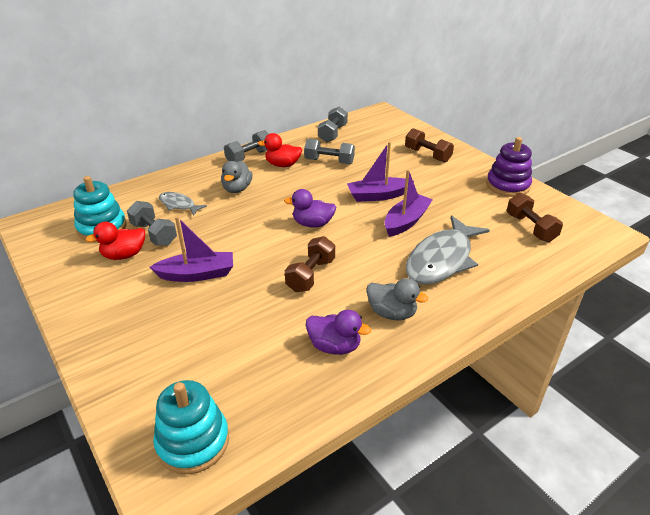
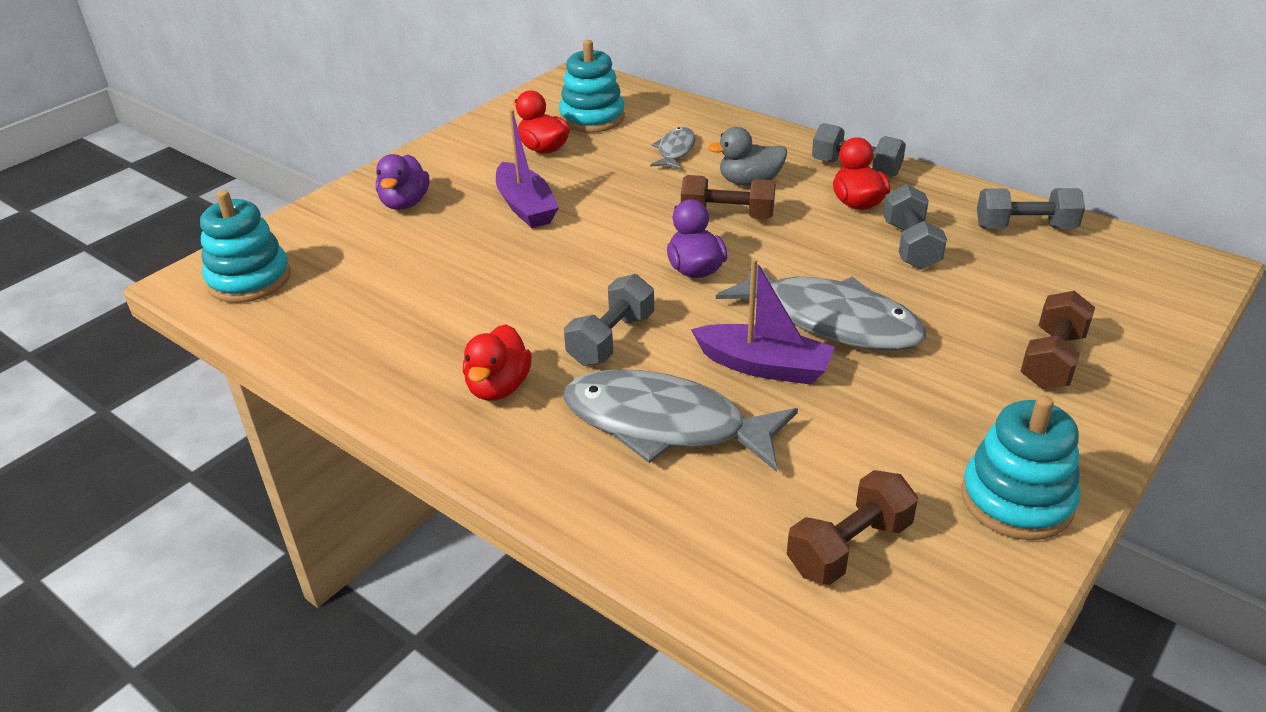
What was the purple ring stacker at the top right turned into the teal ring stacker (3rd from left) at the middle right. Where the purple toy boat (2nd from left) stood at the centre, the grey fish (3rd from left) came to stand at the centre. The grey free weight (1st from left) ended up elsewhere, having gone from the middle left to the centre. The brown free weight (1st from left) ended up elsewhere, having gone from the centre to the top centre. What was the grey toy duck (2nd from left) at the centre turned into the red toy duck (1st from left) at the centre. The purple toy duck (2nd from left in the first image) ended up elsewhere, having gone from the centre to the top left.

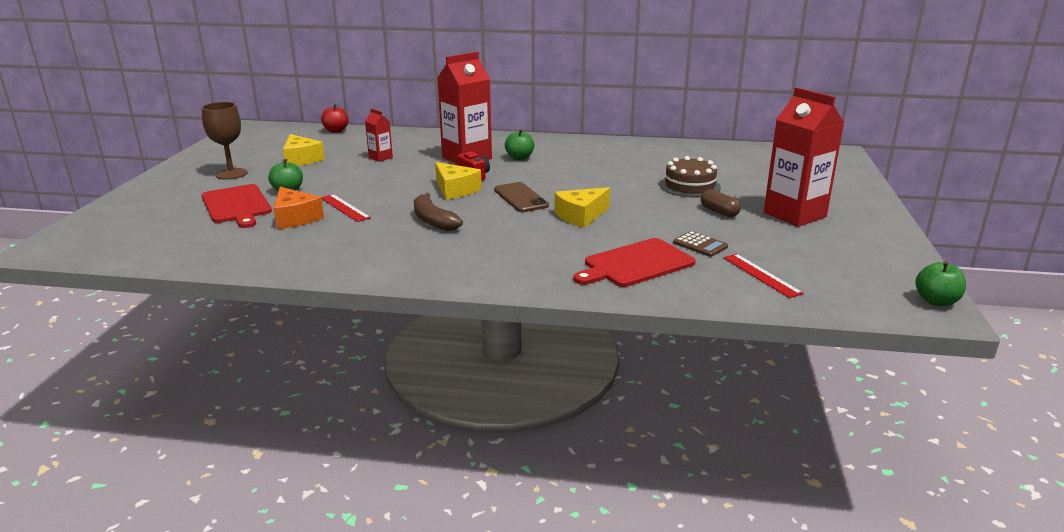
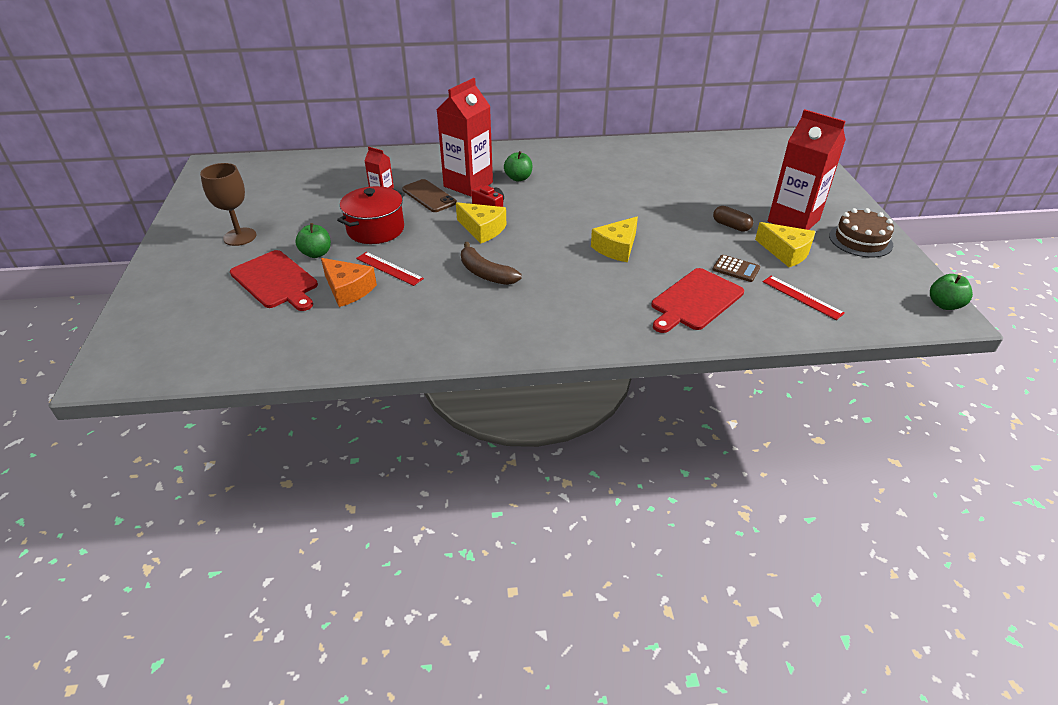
The second view lost the red toy apple at the top left. The bright yellow cheese (1st from left in the first image) ended up elsewhere, having gone from the top left to the middle right. The brown cake ended up elsewhere, having gone from the top centre to the top right. The brown mobile phone ended up elsewhere, having gone from the centre to the top centre. The second view gained the red cooking pot at the top centre.

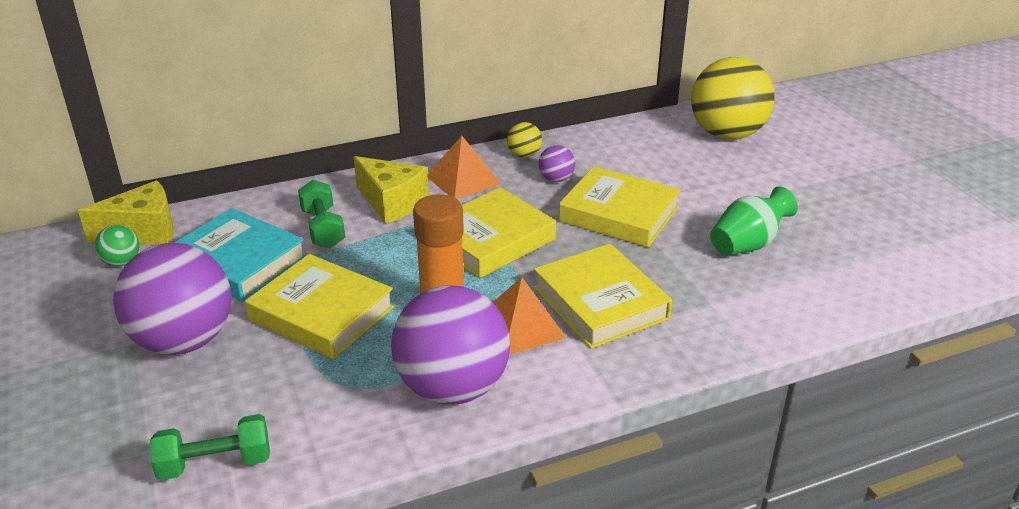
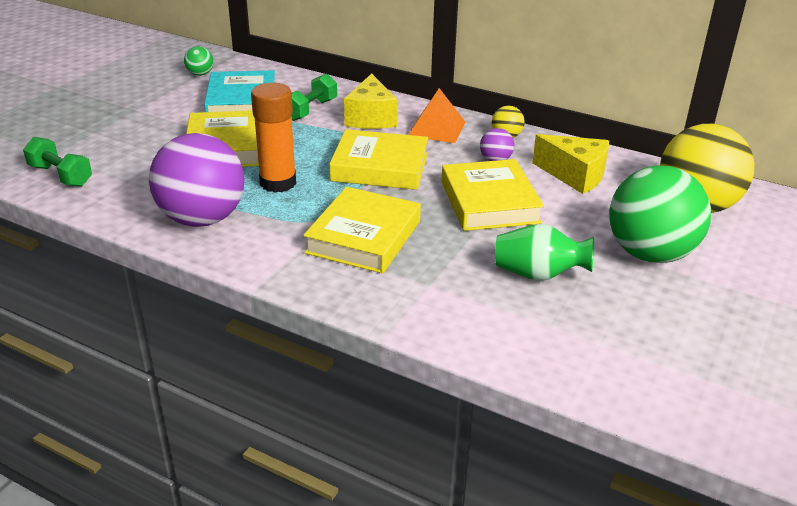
The bright yellow cheese (1st from left in the first image) ended up elsewhere, having gone from the middle left to the top right. The second view lost the purple ball (1st from left) at the middle left. The second view lost the orange-coloured pyramid shape (2nd from left) at the centre. The second view gained the emerald ball (2nd from left) at the middle right.

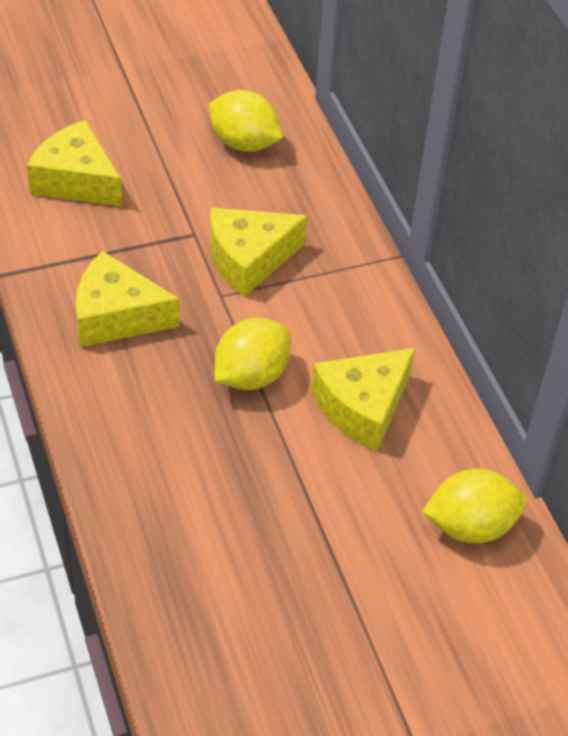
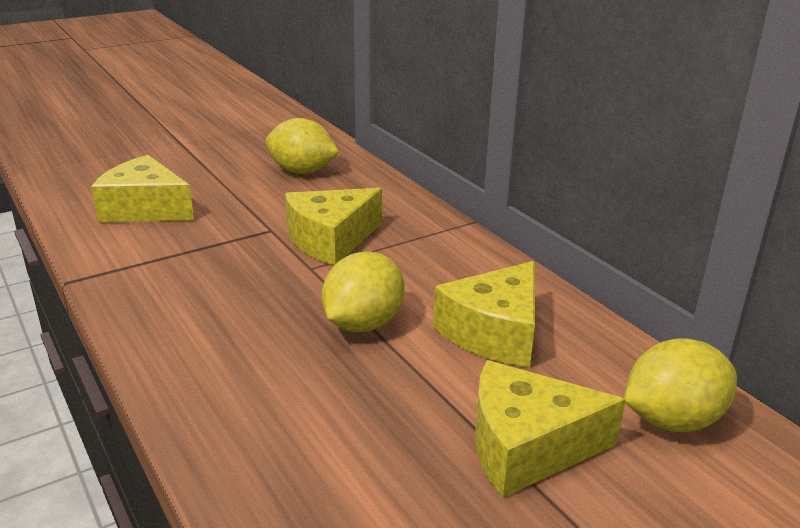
The bright yellow cheese (2nd from left in the first image) ended up elsewhere, having gone from the middle left to the bottom right.

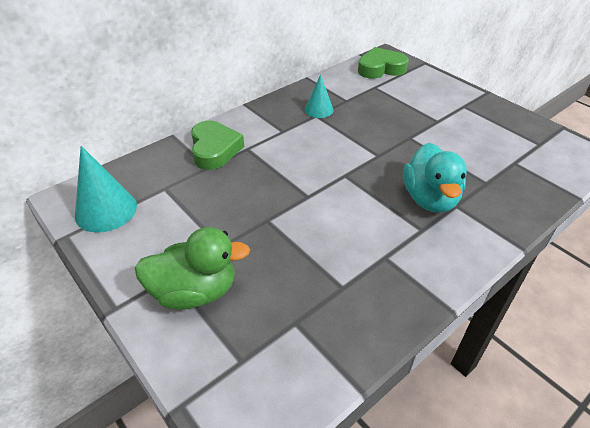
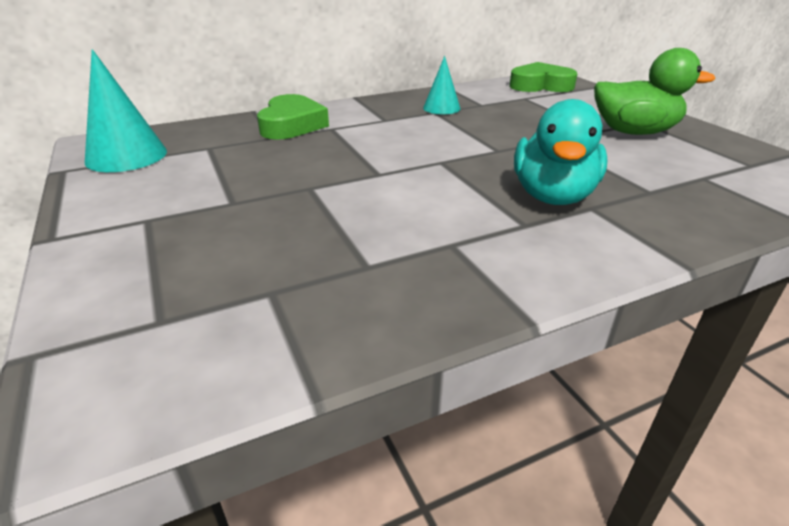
The emerald toy duck ended up elsewhere, having gone from the middle left to the top right.

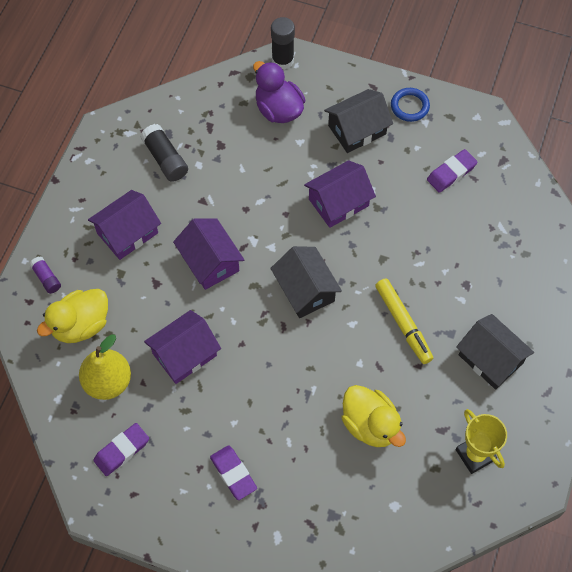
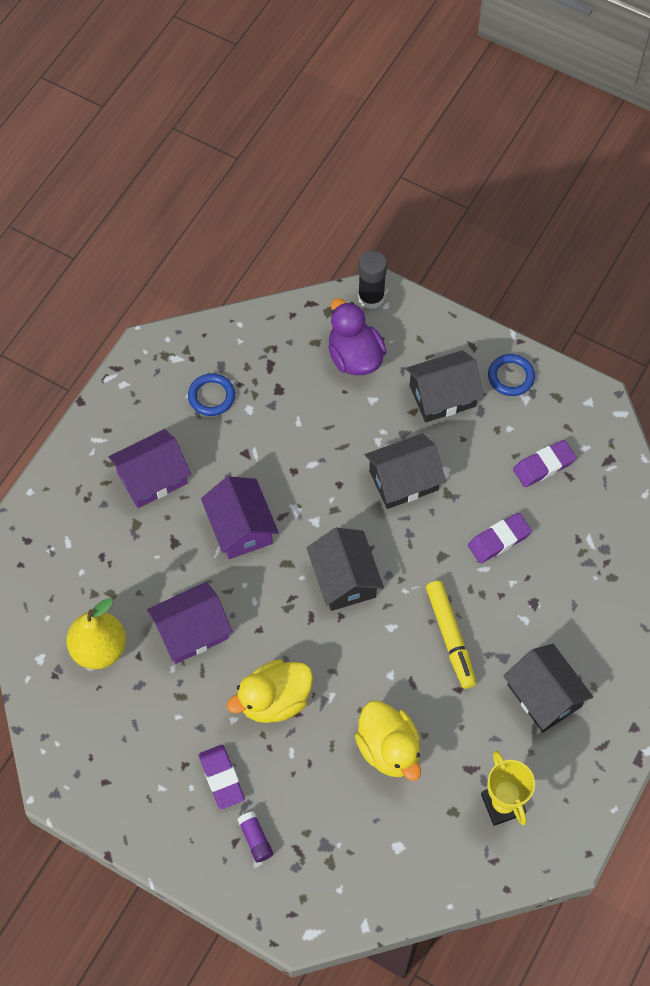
Where the black stick of glue (1st from left) stood at the top left, the blue hoop (1st from left) came to stand at the middle left. What was the purple house (4th from left) at the centre turned into the black house (2nd from left) at the centre. The purple stick of glue ended up elsewhere, having gone from the middle left to the bottom centre. The bright yellow toy duck (1st from left) ended up elsewhere, having gone from the middle left to the bottom centre. The purple eraser (1st from left in the first image) ended up elsewhere, having gone from the bottom left to the middle right.

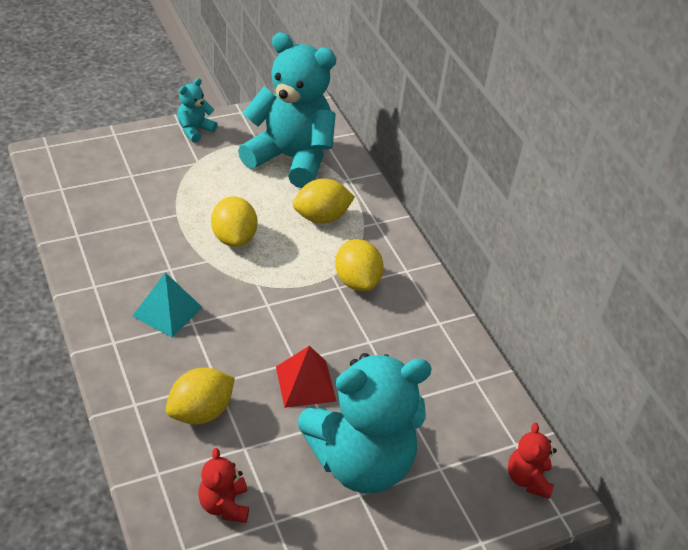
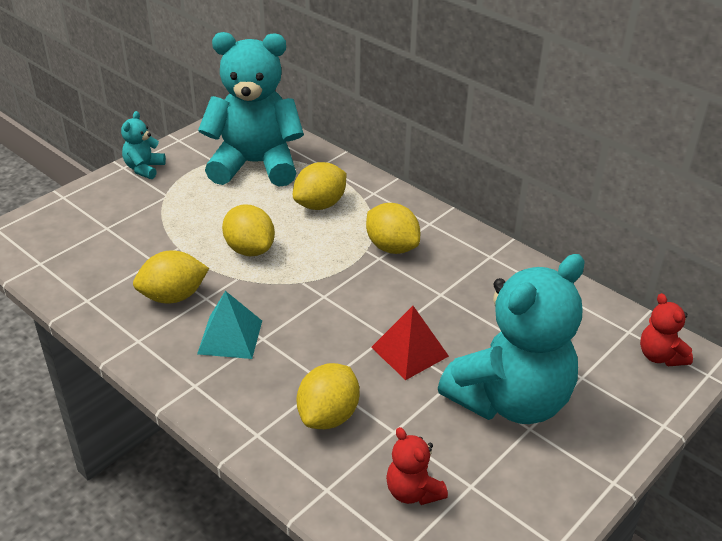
The second view gained the bright yellow lemon (1st from left) at the middle left.

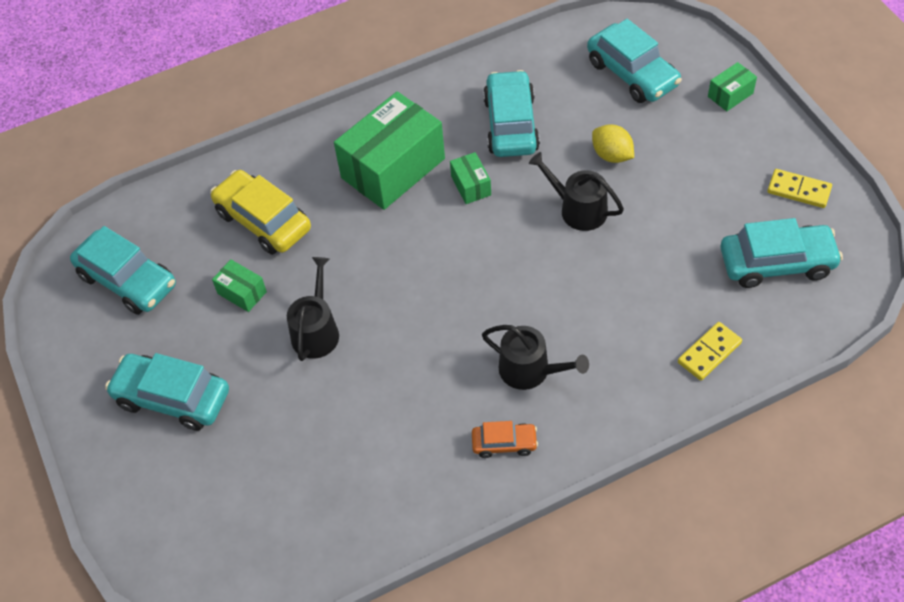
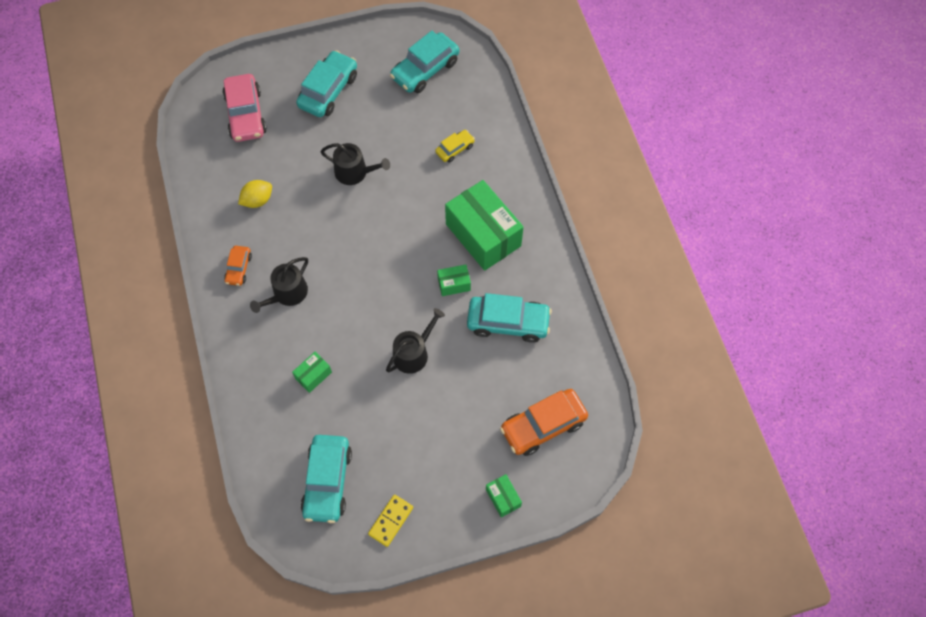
What was the teal toy car (4th from left) at the top right turned into the orange-coloured toy car (2nd from left) at the bottom centre. The bright yellow lemon ended up elsewhere, having gone from the top right to the top left. The size of the bright yellow toy car at the middle left changed by a factor of 0.53. The emerald parcel (1st from left) ended up elsewhere, having gone from the middle left to the centre. The second view lost the bright yellow domino (1st from left) at the middle right. The second view gained the pink toy car at the top left.

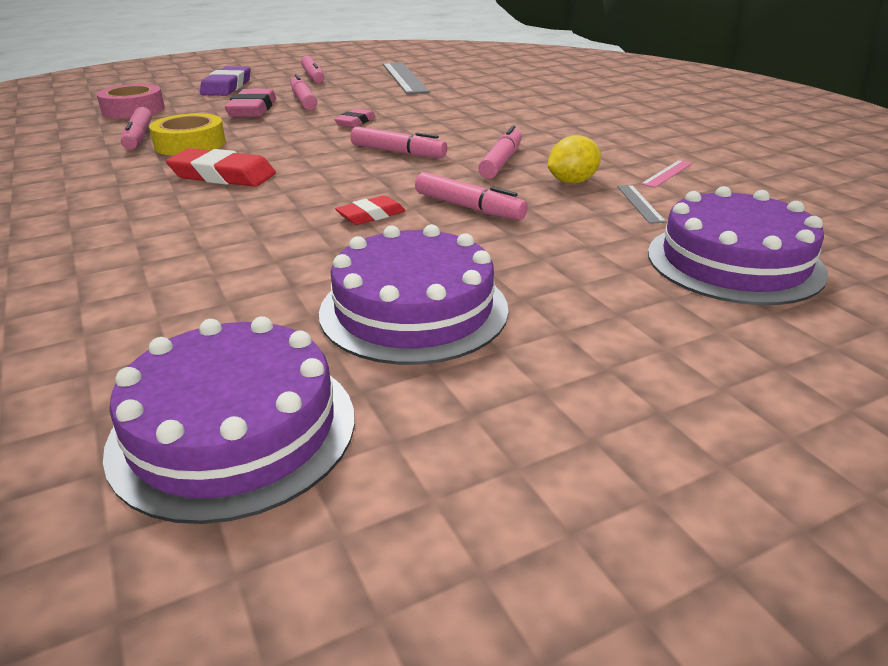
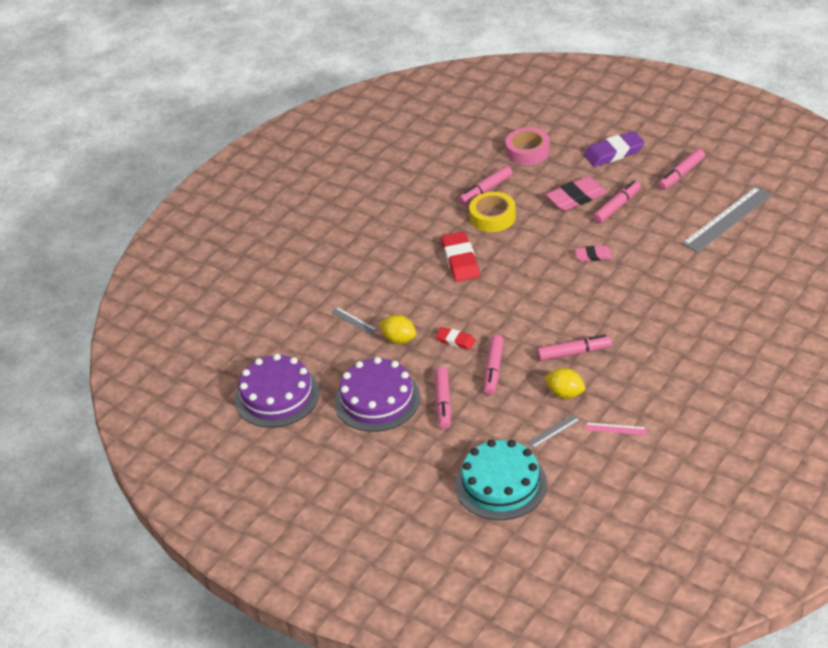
The pink felt pen (4th from left in the first image) ended up elsewhere, having gone from the top centre to the centre. What was the purple cake (3rd from left) at the middle right turned into the teal cake at the bottom centre. The second view gained the grey measuring stick (1st from left) at the centre. The second view gained the bright yellow lemon (1st from left) at the centre.

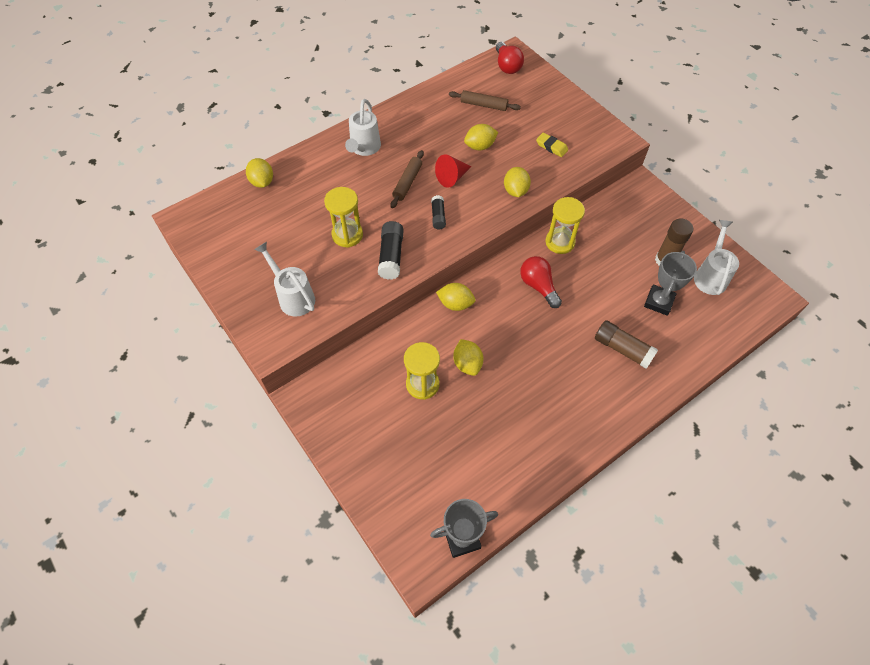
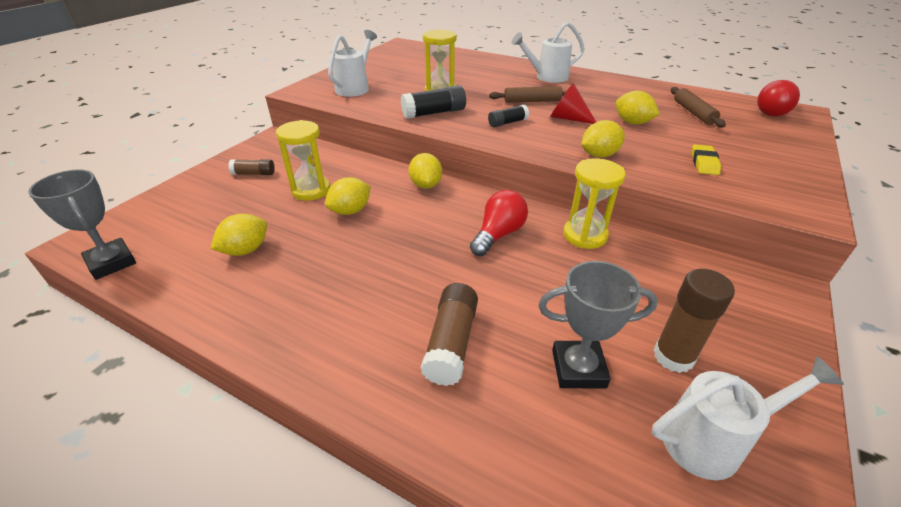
The bright yellow lemon (1st from left) ended up elsewhere, having gone from the top left to the middle left. The second view gained the brown stick of glue (1st from left) at the top left.

